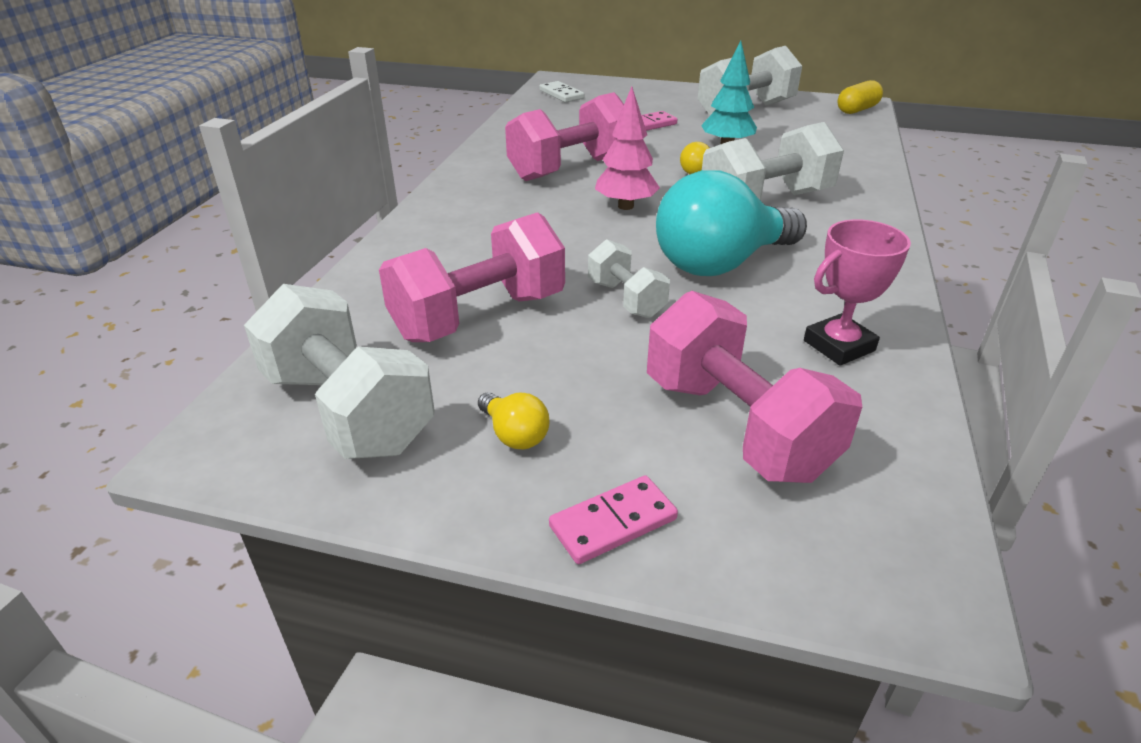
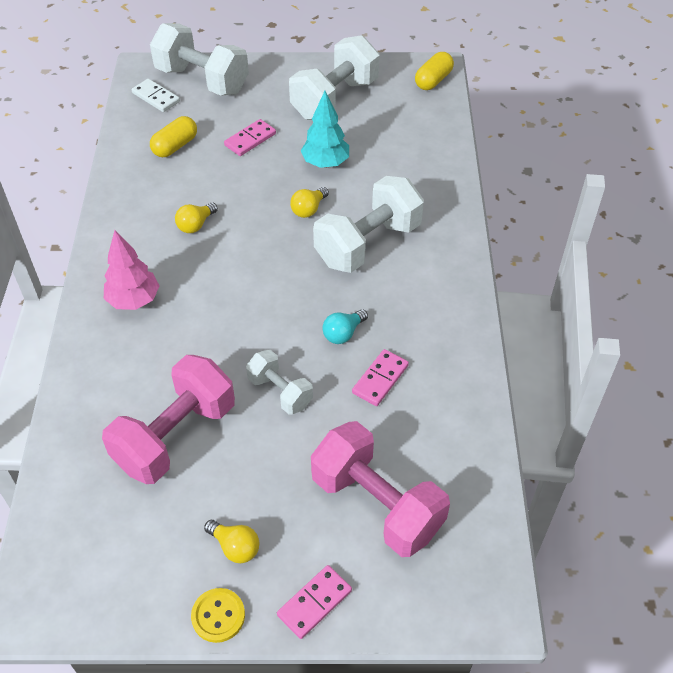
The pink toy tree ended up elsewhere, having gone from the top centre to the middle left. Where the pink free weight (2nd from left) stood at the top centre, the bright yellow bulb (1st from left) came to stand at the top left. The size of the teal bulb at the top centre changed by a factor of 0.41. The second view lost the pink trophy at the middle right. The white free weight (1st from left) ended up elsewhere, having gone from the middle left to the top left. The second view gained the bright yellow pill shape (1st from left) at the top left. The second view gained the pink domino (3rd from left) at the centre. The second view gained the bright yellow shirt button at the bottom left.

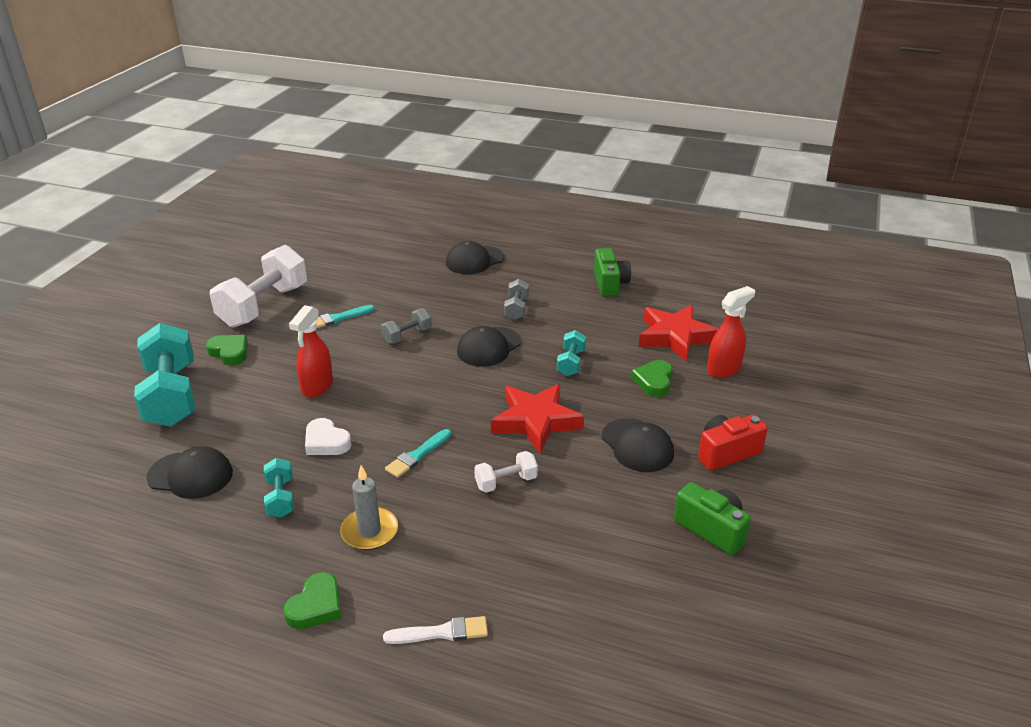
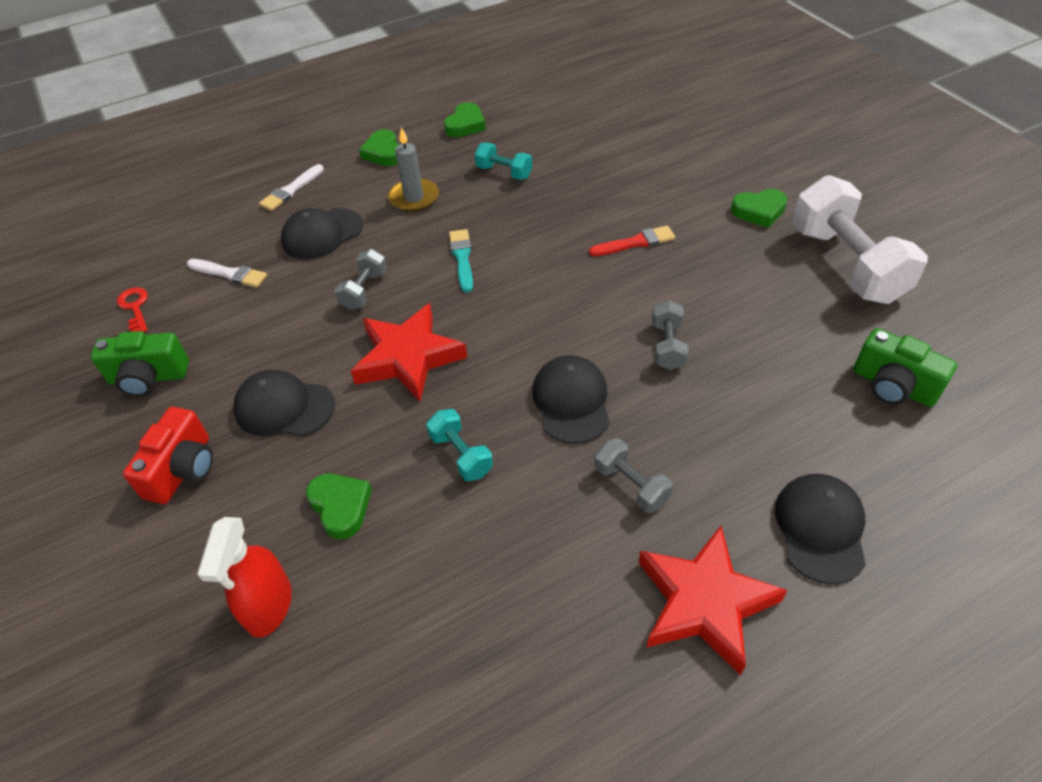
The emerald compact camera (1st from left in the first image) ended up elsewhere, having gone from the centre to the middle right. Where the red spray bottle (1st from left) stood at the middle left, the red paint brush came to stand at the top centre. The second view lost the teal paint brush (1st from left) at the centre. The red star (2nd from left) ended up elsewhere, having gone from the centre to the bottom right. The second view lost the teal free weight (1st from left) at the middle left. The second view lost the white heart shape at the middle left. The black peaked cap (1st from left in the first image) ended up elsewhere, having gone from the middle left to the top left. What was the white free weight (2nd from left) at the centre turned into the grey free weight (1st from left) at the centre. The second view gained the emerald heart shape (3rd from left) at the top centre. The second view gained the white paint brush (1st from left) at the middle left. The second view gained the red key at the middle left.

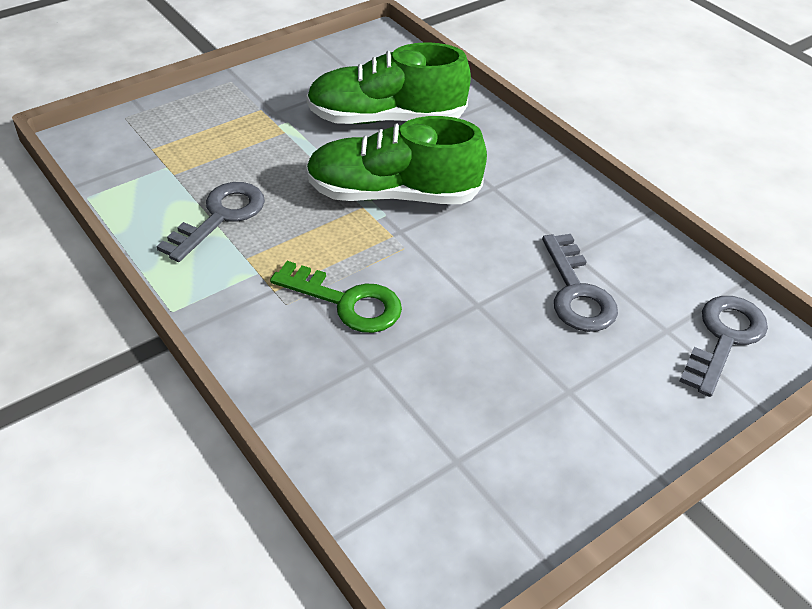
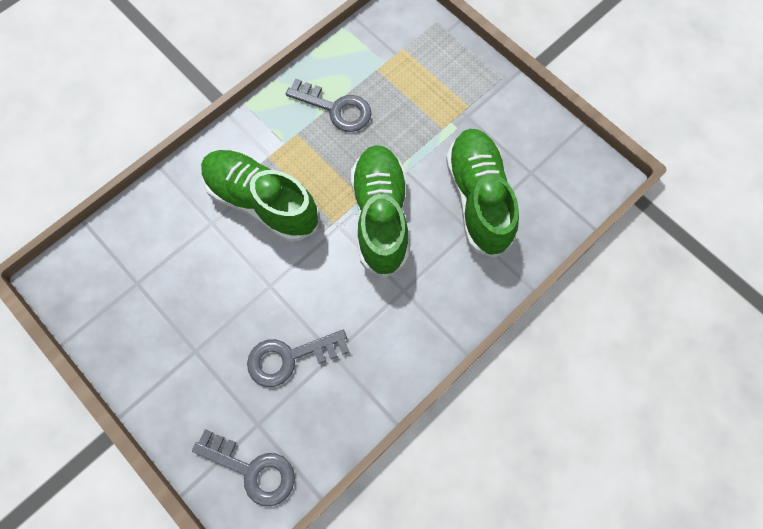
Where the emerald key stood at the centre, the emerald sneaker (1st from left) came to stand at the centre.

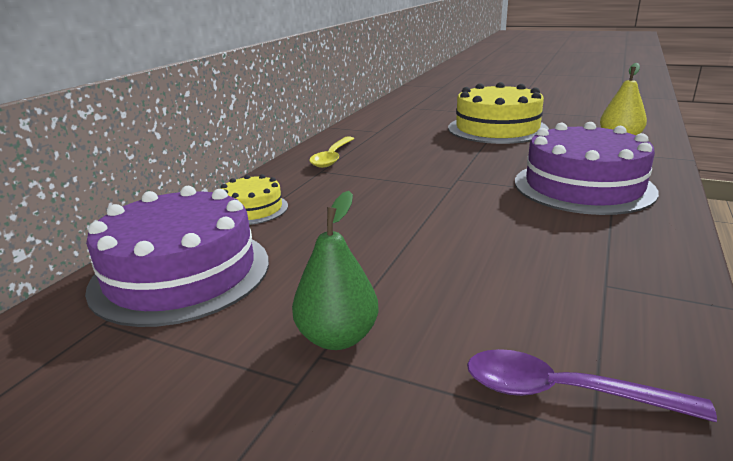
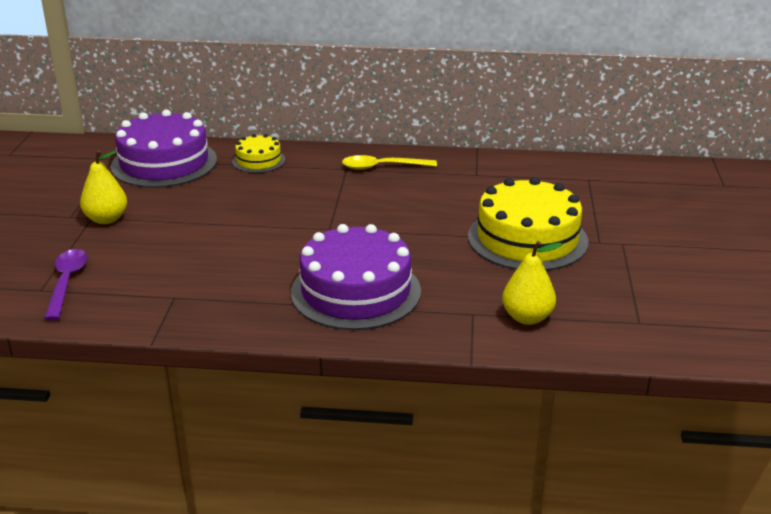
What was the emerald toy pear at the centre turned into the bright yellow toy pear (1st from left) at the middle left.

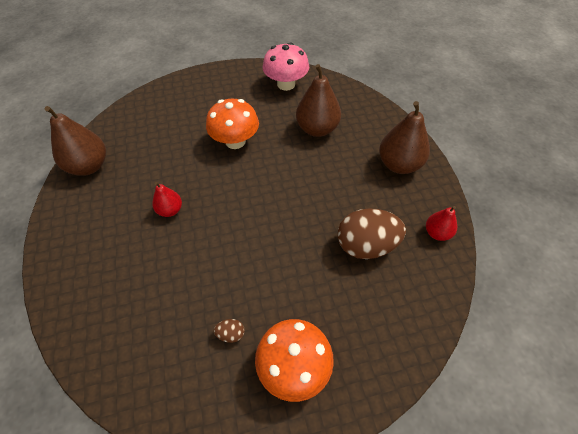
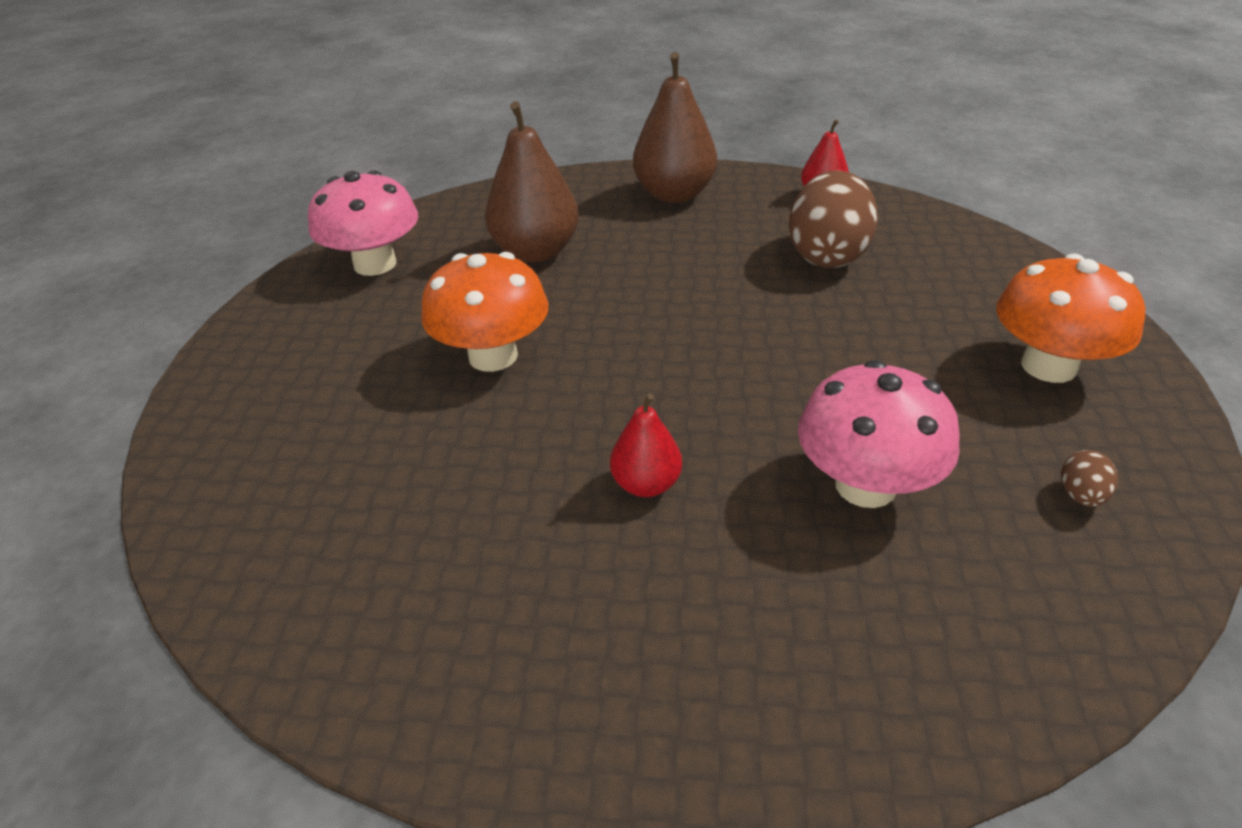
The second view lost the brown toy pear (1st from left) at the top left. The brown toy egg (1st from left in the first image) ended up elsewhere, having gone from the bottom centre to the middle right. The second view gained the pink mushroom (2nd from left) at the middle right.

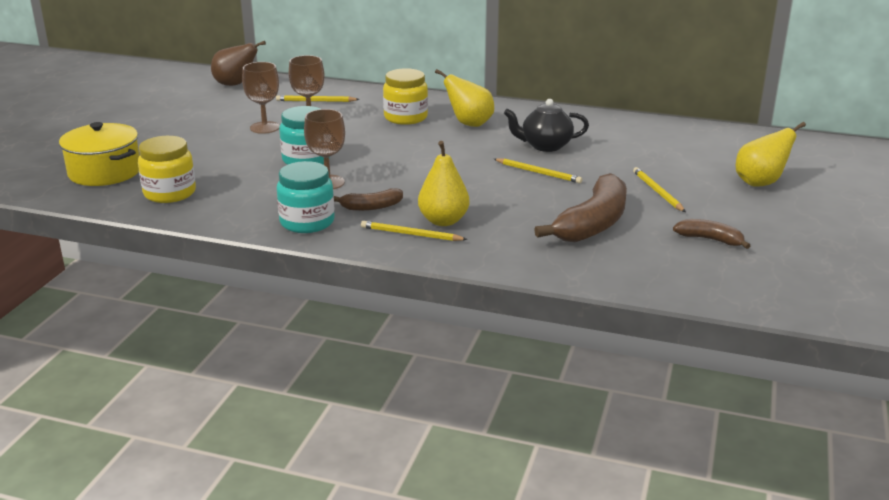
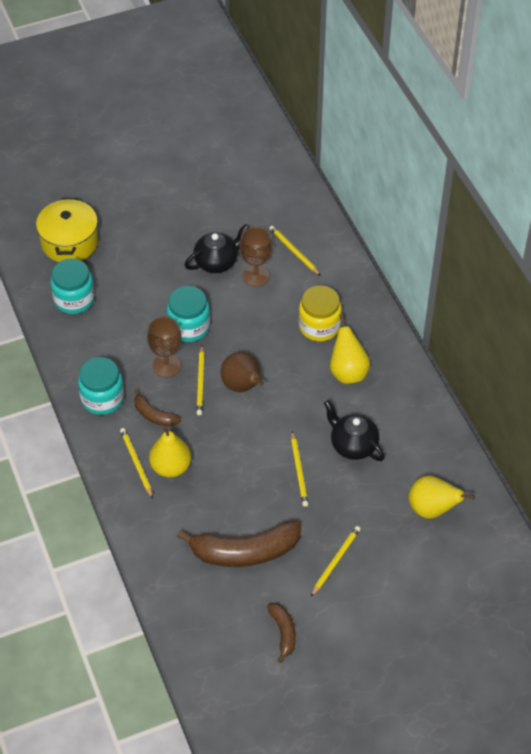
The brown toy pear ended up elsewhere, having gone from the top left to the centre. Where the brown goblet (1st from left) stood at the top left, the black teapot (1st from left) came to stand at the top centre. The bright yellow toy pear (3rd from left) ended up elsewhere, having gone from the top right to the middle right. What was the bright yellow jar (1st from left) at the middle left turned into the teal jar (1st from left) at the middle left. The second view gained the bright yellow lead pencil (2nd from left) at the centre.

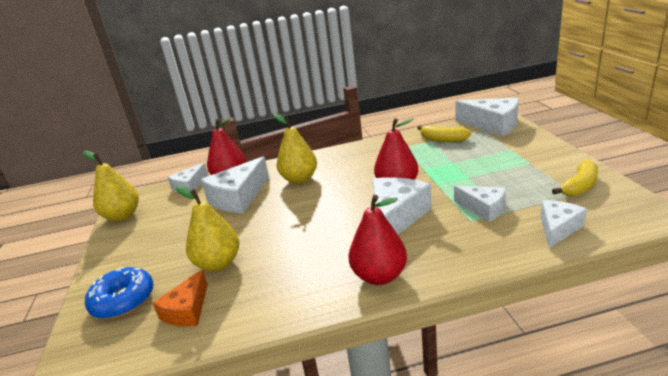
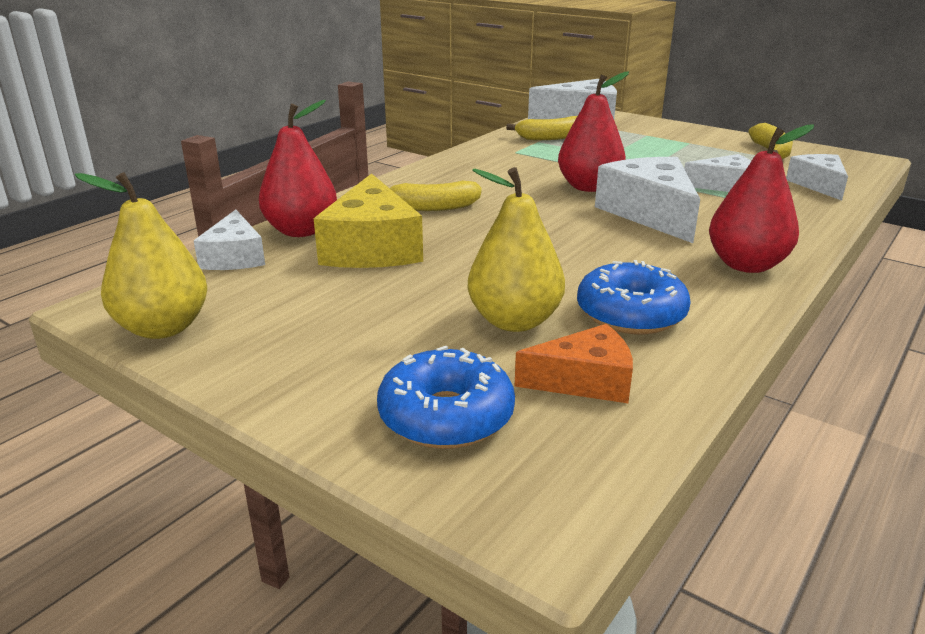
Where the bright yellow toy pear (3rd from left) stood at the centre, the bright yellow banana (1st from left) came to stand at the top centre. What was the white cheese (2nd from left) at the centre turned into the bright yellow cheese at the centre. The orange-coloured cheese at the bottom left ended up facing another way, 75 degrees counterclockwise from before. The second view gained the blue doughnut (2nd from left) at the middle right.

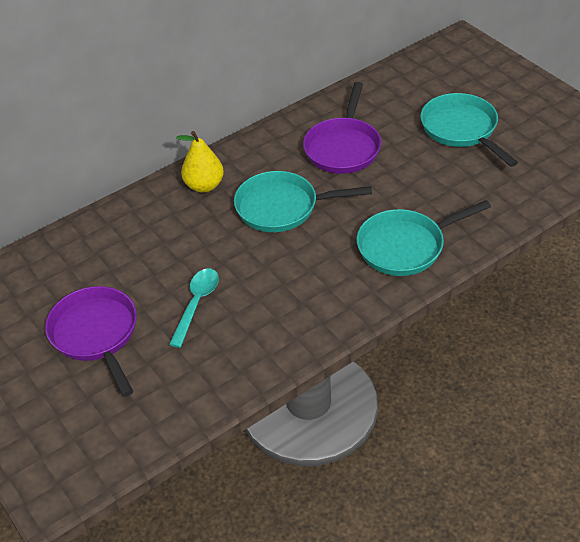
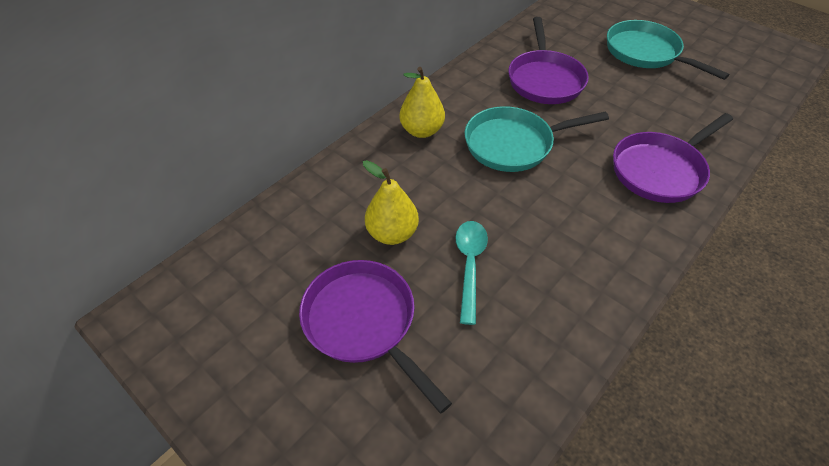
What was the teal skillet (2nd from left) at the middle right turned into the purple skillet (3rd from left) at the middle right. The second view gained the bright yellow toy pear (1st from left) at the centre.

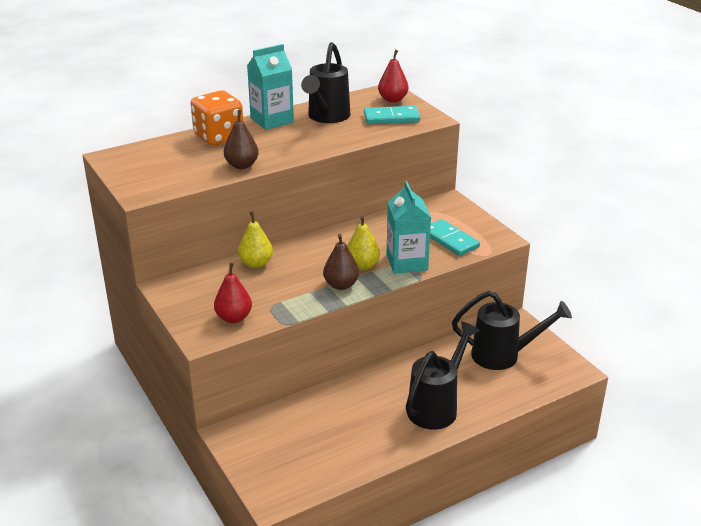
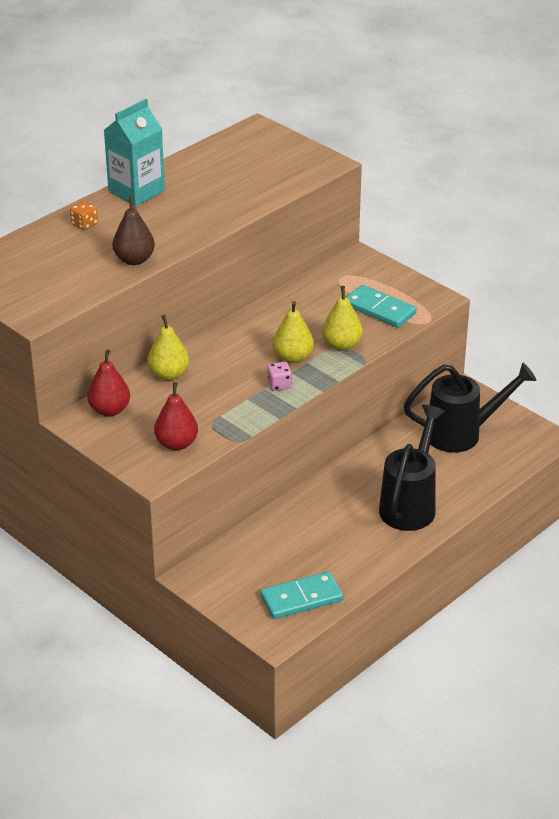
The second view lost the black watering pot (1st from left) at the top centre. The red toy pear (2nd from left in the first image) ended up elsewhere, having gone from the top centre to the middle left. The size of the orange-coloured die at the top left changed by a factor of 0.41. The teal domino (1st from left) ended up elsewhere, having gone from the top centre to the bottom centre. Where the teal milk carton (2nd from left) stood at the centre, the bright yellow toy pear (3rd from left) came to stand at the centre. Where the brown toy pear (2nd from left) stood at the centre, the pink die came to stand at the centre.

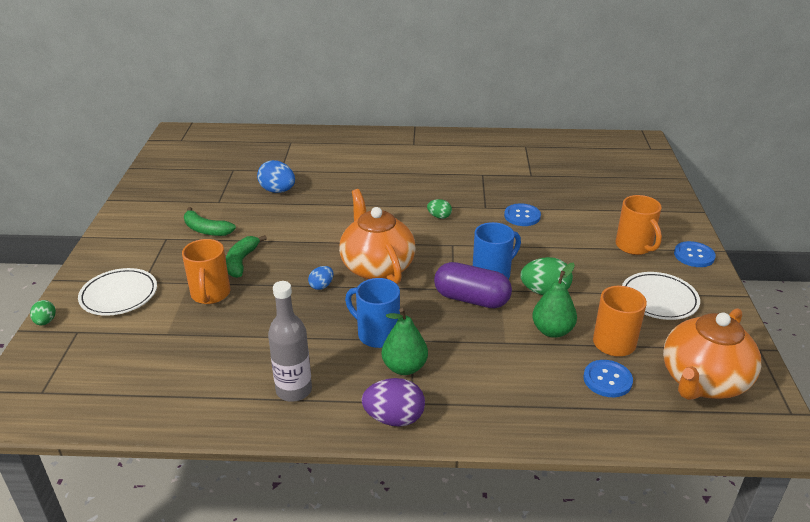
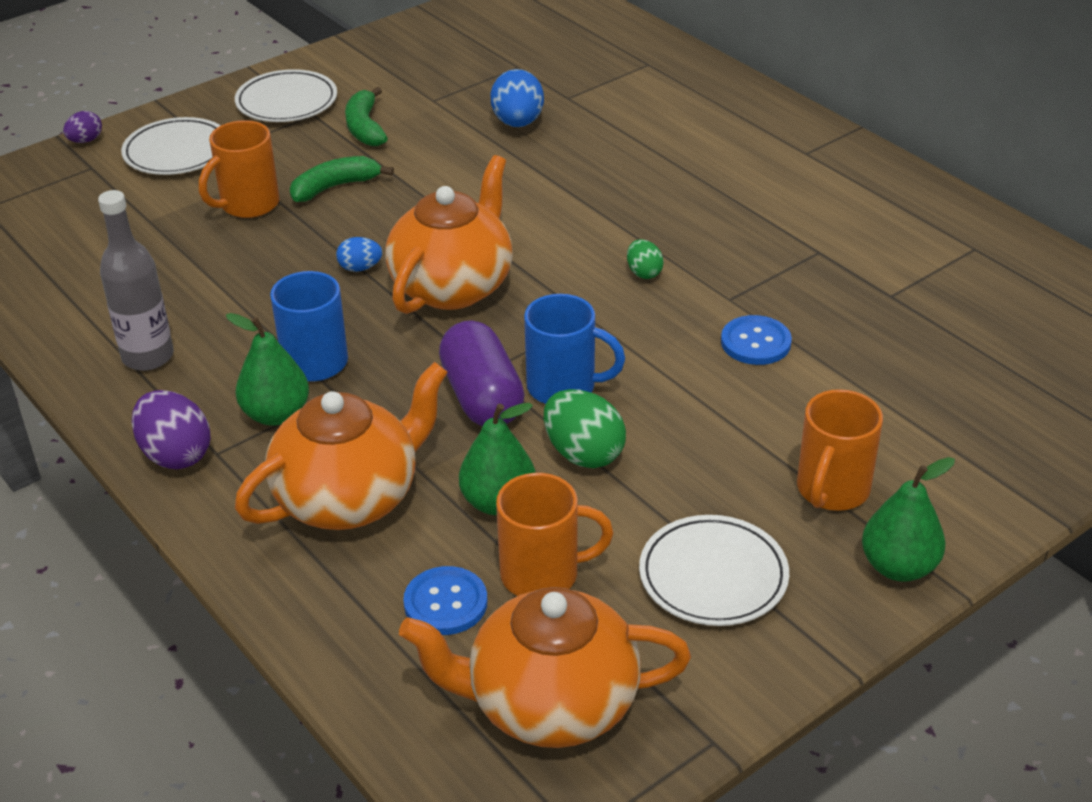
Where the blue shirt button (3rd from left) stood at the middle right, the emerald toy pear (3rd from left) came to stand at the middle right. What was the emerald toy egg (1st from left) at the middle left turned into the purple toy egg (1st from left) at the top left. The second view gained the white plate (2nd from left) at the top left. The second view gained the orange-coloured teapot (1st from left) at the middle left.

